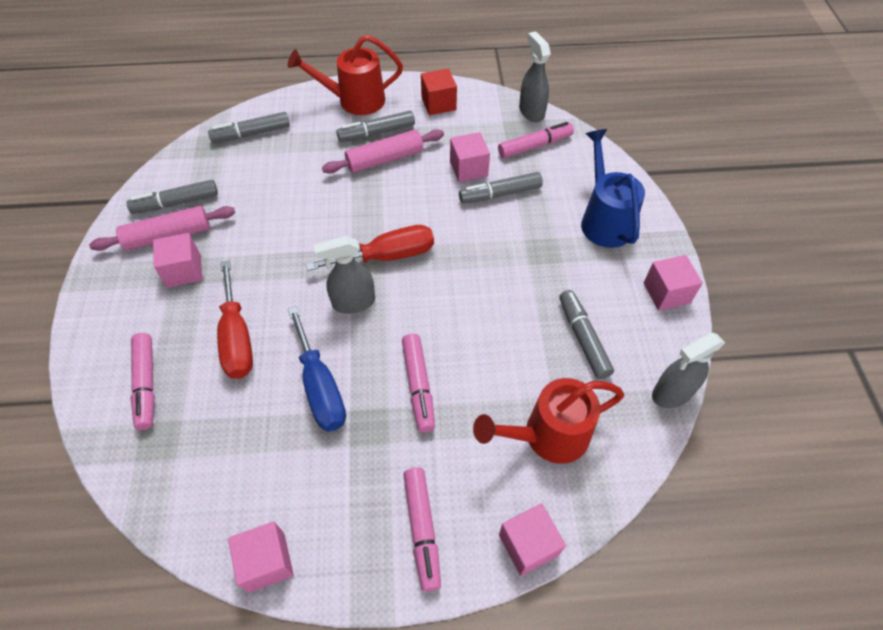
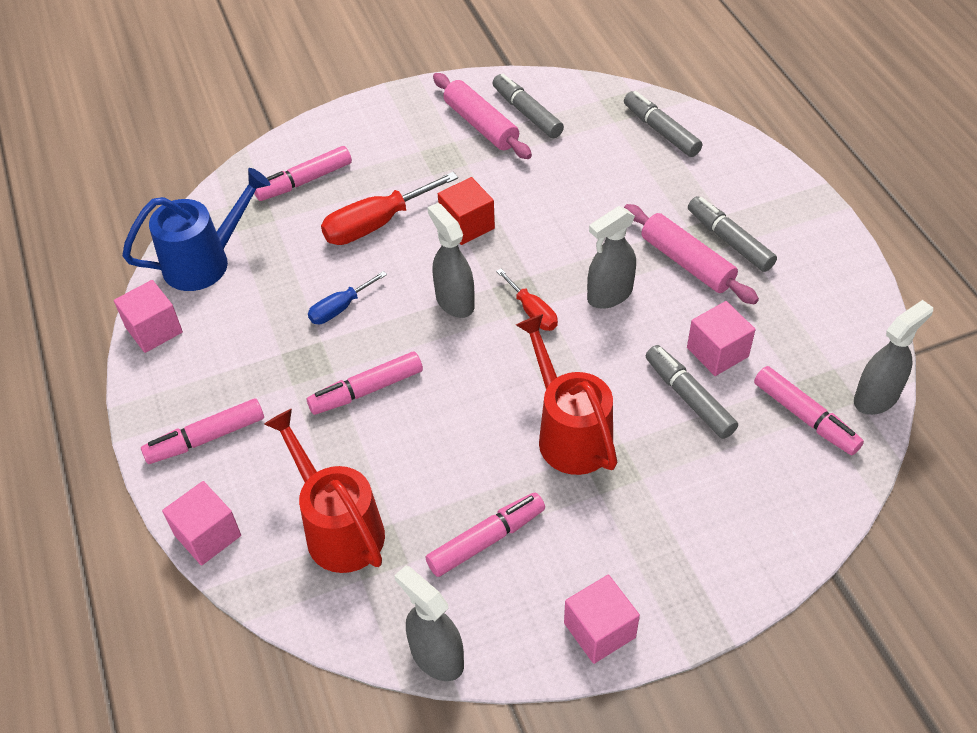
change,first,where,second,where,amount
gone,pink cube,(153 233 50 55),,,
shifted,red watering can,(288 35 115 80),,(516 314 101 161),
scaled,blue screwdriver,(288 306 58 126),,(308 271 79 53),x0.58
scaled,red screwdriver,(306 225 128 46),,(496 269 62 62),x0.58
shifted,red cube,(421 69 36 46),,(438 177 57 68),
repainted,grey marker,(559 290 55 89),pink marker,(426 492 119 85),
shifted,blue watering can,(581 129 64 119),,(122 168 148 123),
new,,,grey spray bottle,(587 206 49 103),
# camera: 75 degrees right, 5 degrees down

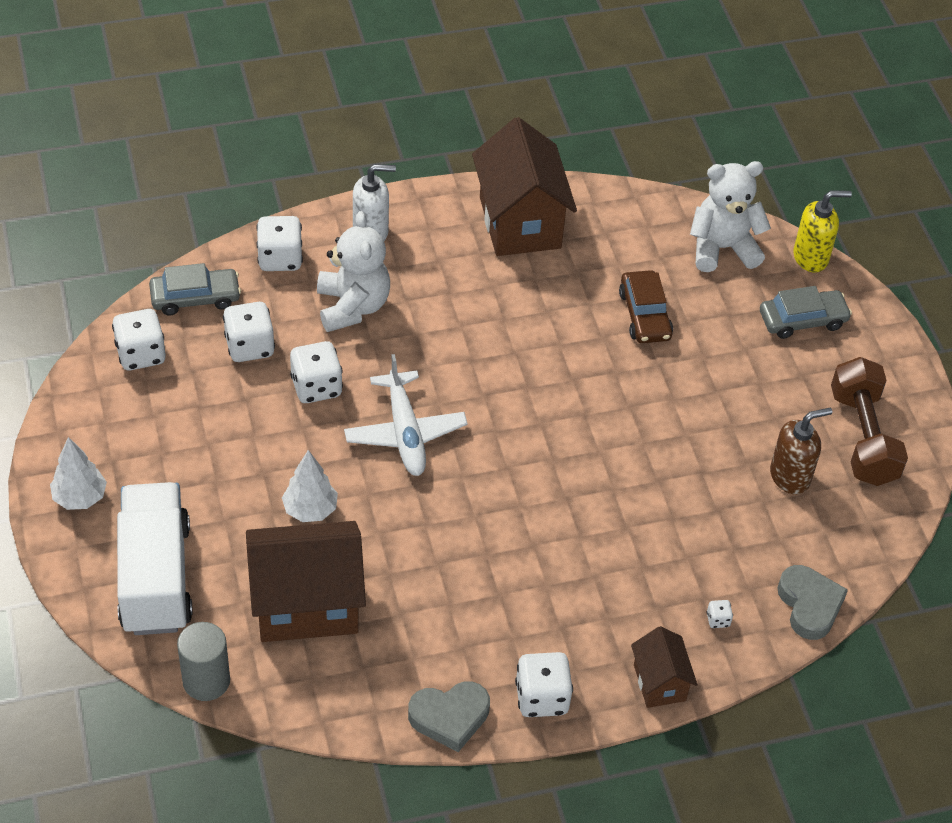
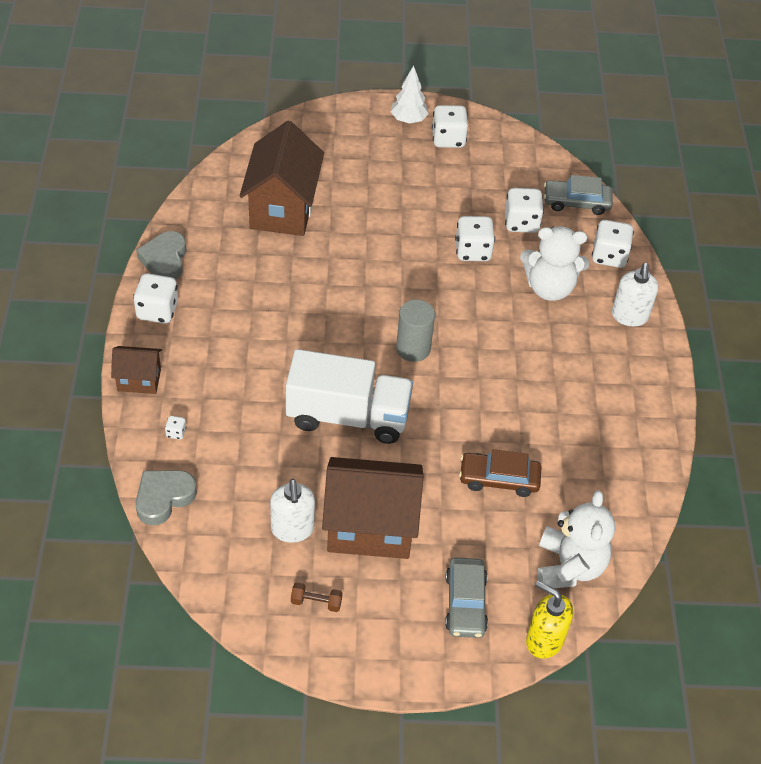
change,first,where,second,where,amount
shifted,white dice,(112 309 54 61),,(432 105 36 43),
shifted,white truck,(117 482 76 153),,(286 349 127 95),
rotated,grey car,(149 263 92 53),,(544 175 69 40),90 degrees clockwise
shifted,grey cylinder,(177 622 53 79),,(396 300 39 62),
gone,white tree,(282 450 56 72),,,
gone,white plane,(344 354 124 122),,,
shifted,brown house,(472 117 105 139),,(322 457 102 102),
repainted,brown soap dispenser,(770 408 62 86),white soap dispenser,(270 479 45 64),
rotated,grey heart,(777 565 71 75),,(136 470 61 55),135 degrees clockwise
rotated,yellow soap dispenser,(793 190 59 82),,(526 580 47 79),120 degrees clockwise
scaled,brown dumbbell,(831 357 77 129),,(291 582 52 30),x0.41
# camera: 105 degrees right, 0 degrees up

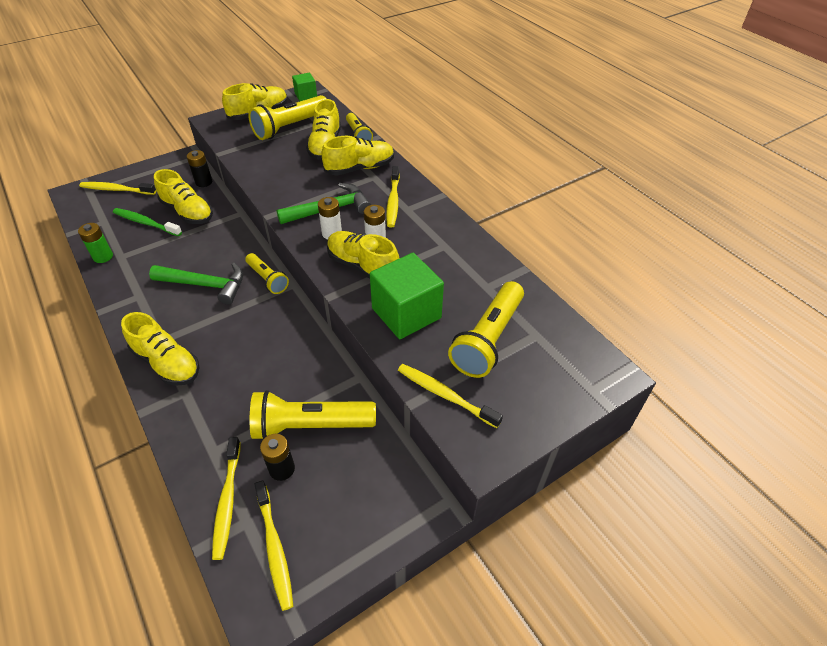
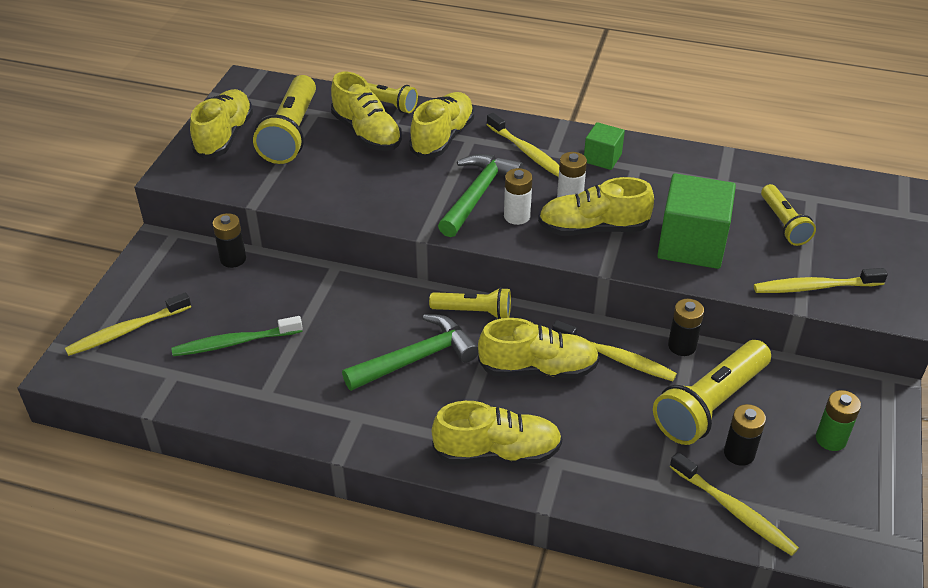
change,first,where,second,where,amount
shifted,green battery,(78 223 35 40),,(816 390 45 61),
shifted,yellow shoe,(154 169 59 55),,(478 318 121 60),
shifted,yellow toothbrush,(254 481 39 130),,(552 320 125 61),
shifted,green cube,(292 73 25 28),,(584 122 41 48),
scaled,yellow flashlight,(448 281 76 97),,(761 184 55 62),x0.59
new,,,black battery,(668 299 36 57),
# camera: 40 degrees left, 5 degrees down

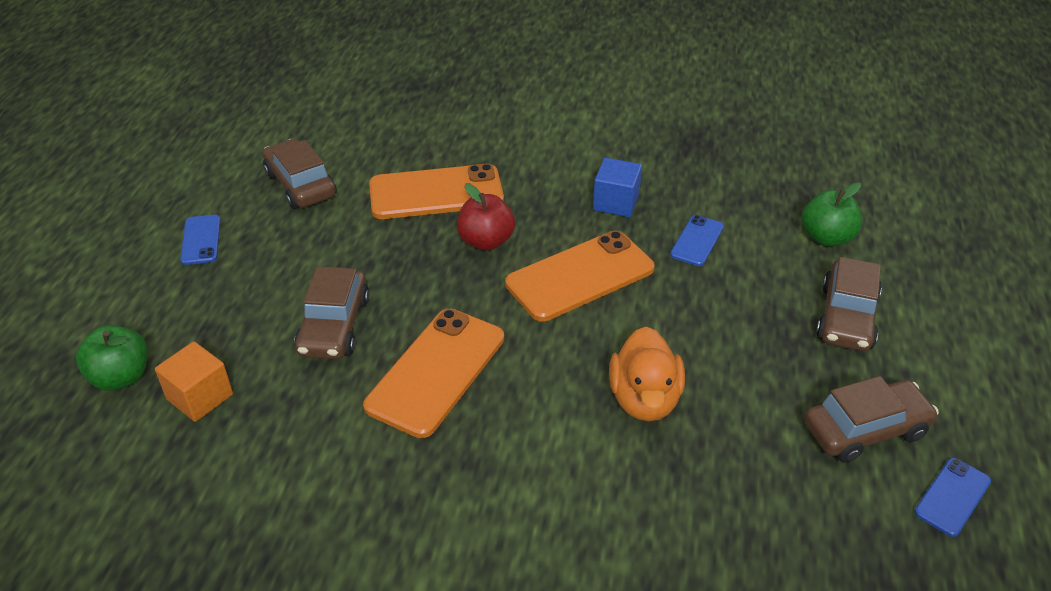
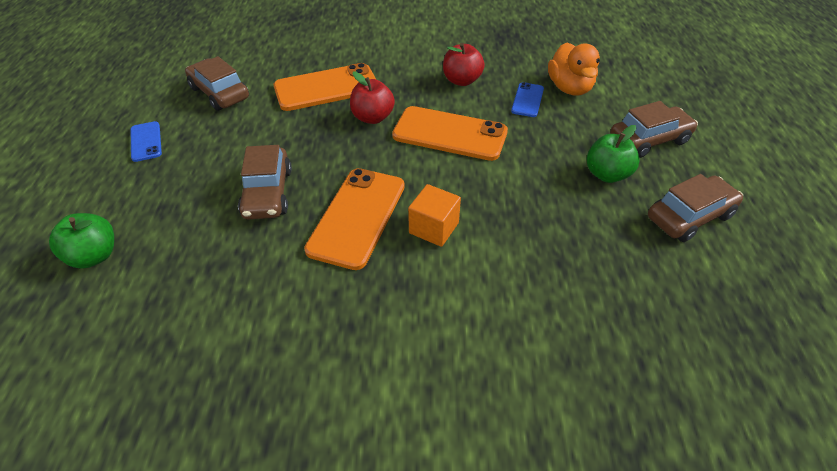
change,first,where,second,where,amount
shifted,orange cube,(155 341 78 81),,(408 184 53 63),
rotated,orange phone,(505 231 150 91),,(392 106 116 55),60 degrees clockwise
swapped,blue cube,(593 158 49 59),red apple,(443 43 42 43),
shifted,orange duck,(609 326 76 95),,(548 42 52 54),
shifted,green apple,(802 182 60 65),,(587 125 53 58),
rotated,brown car,(816 257 66 94),,(610 101 88 57),120 degrees counterclockwise
gone,blue phone,(914 458 77 79),,,
# camera: 10 degrees left, 5 degrees up

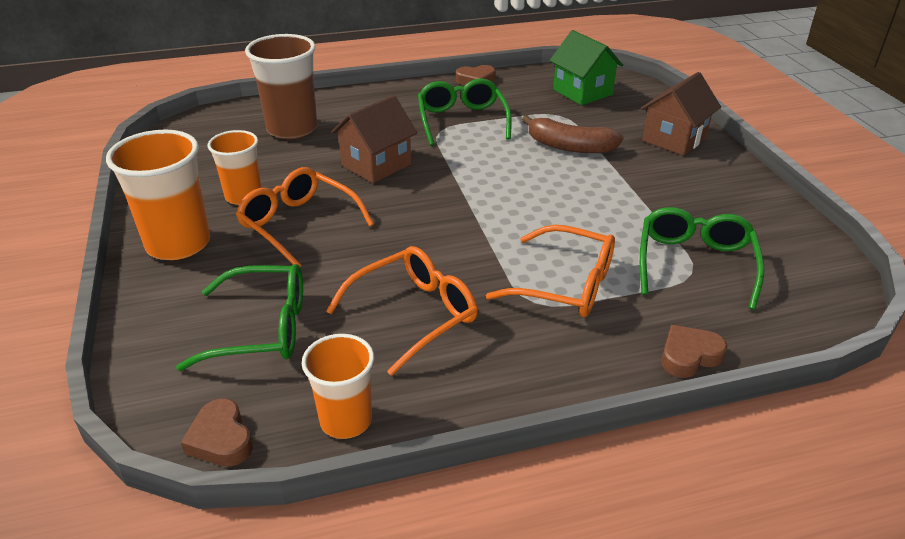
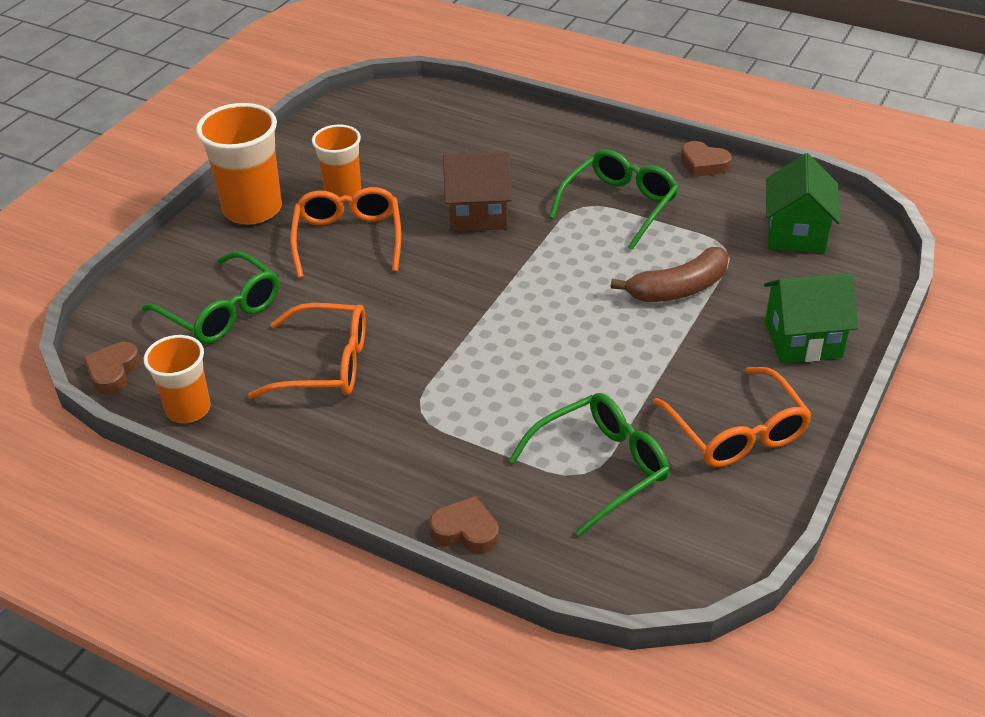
change,first,where,second,where,amount
gone,brown cup,(245 34 72 105),,,
shifted,orange glasses,(486 225 129 92),,(653 367 159 100),
rotated,brown banana,(522 115 102 38),,(611 247 118 55),90 degrees counterclockwise
repainted,brown house,(641 72 80 83),green house,(764 273 94 90),
# camera: 45 degrees right, 5 degrees up

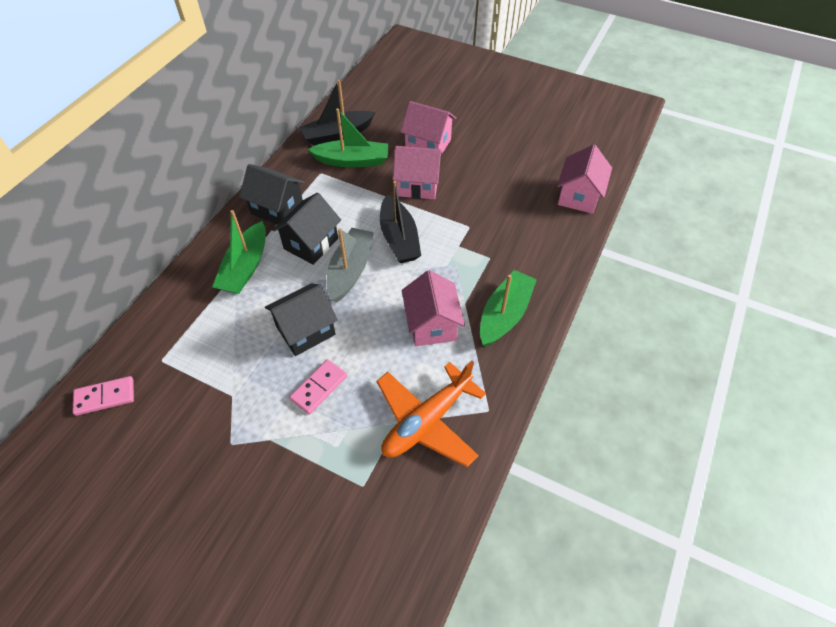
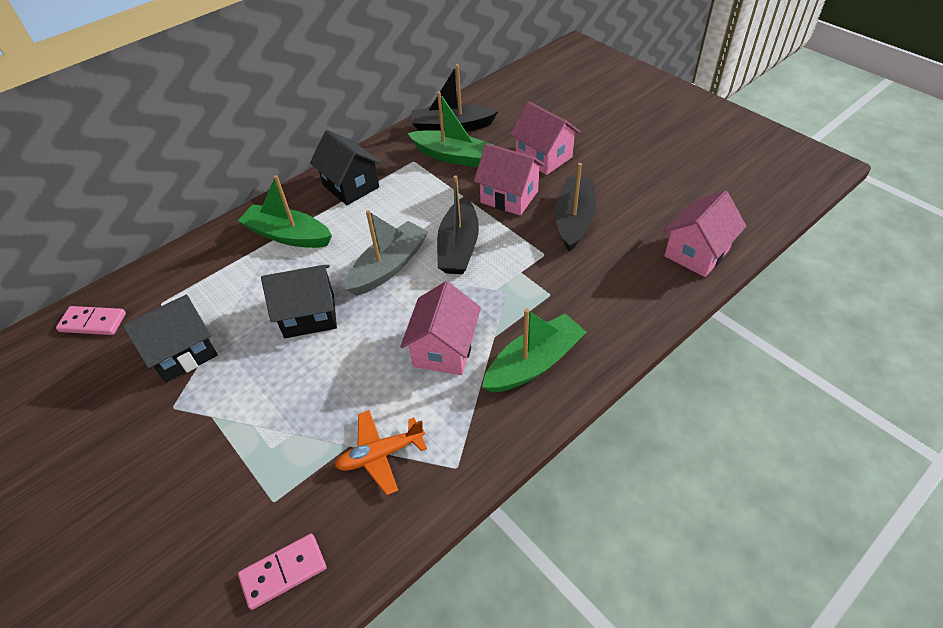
change,first,where,second,where,amount
rotated,green boat,(212 210 54 84),,(238 175 94 73),75 degrees clockwise
shifted,black house,(272 192 69 73),,(122 294 96 88),
shifted,pink domino,(289 359 58 56),,(238 534 89 76),
scaled,orange plane,(377 360 109 107),,(335 410 92 85),x0.62
new,,,black boat,(555 163 41 89),
# camera: 25 degrees right, 5 degrees down

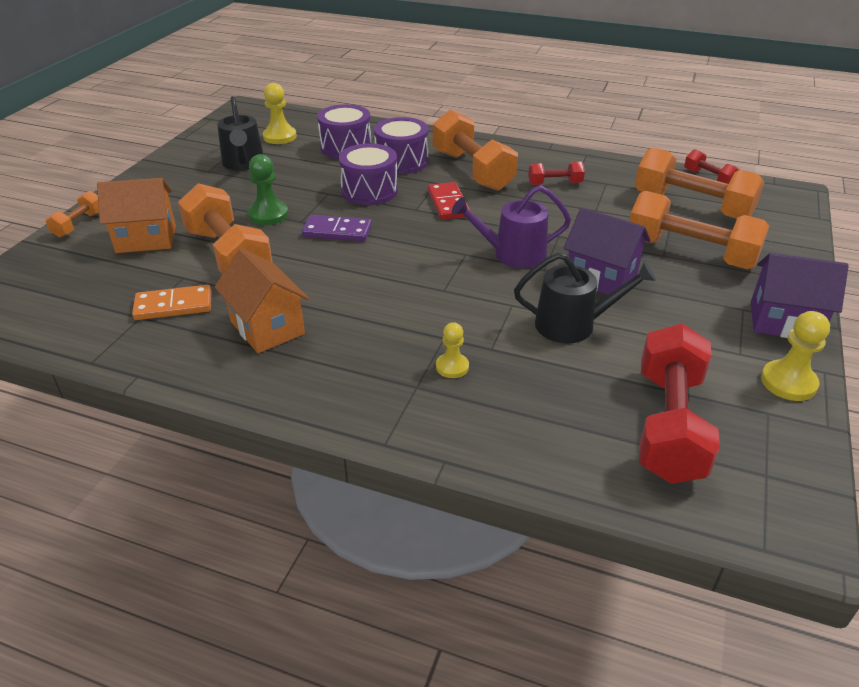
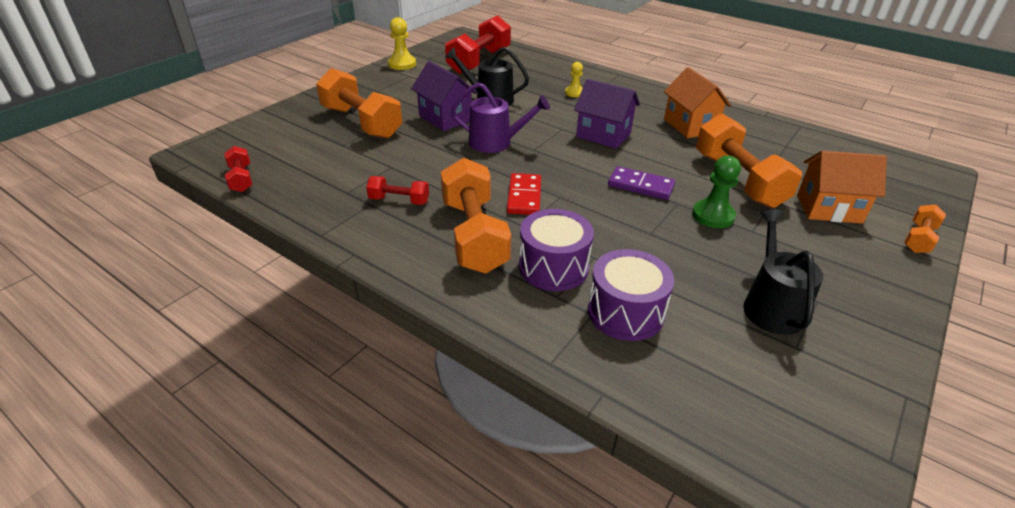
change,first,where,second,where,amount
gone,orange domino,(132 285 79 35),,,
gone,yellow pawn,(263 83 34 61),,,
gone,purple drum,(339 143 59 62),,,
gone,orange dumbbell,(635 147 129 72),,,
shifted,purple house,(751 253 98 85),,(574 79 66 70),
# camera: 165 degrees left, 0 degrees up

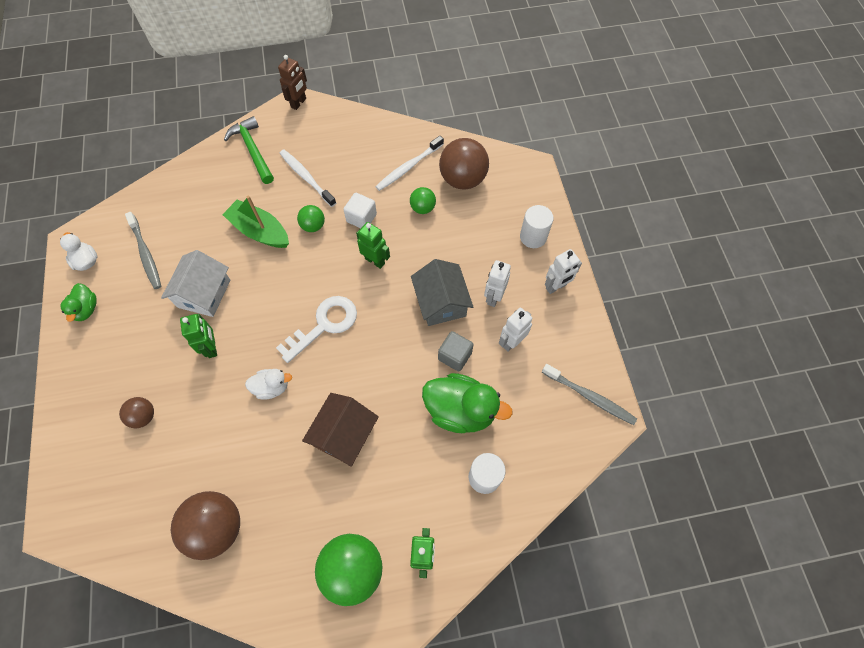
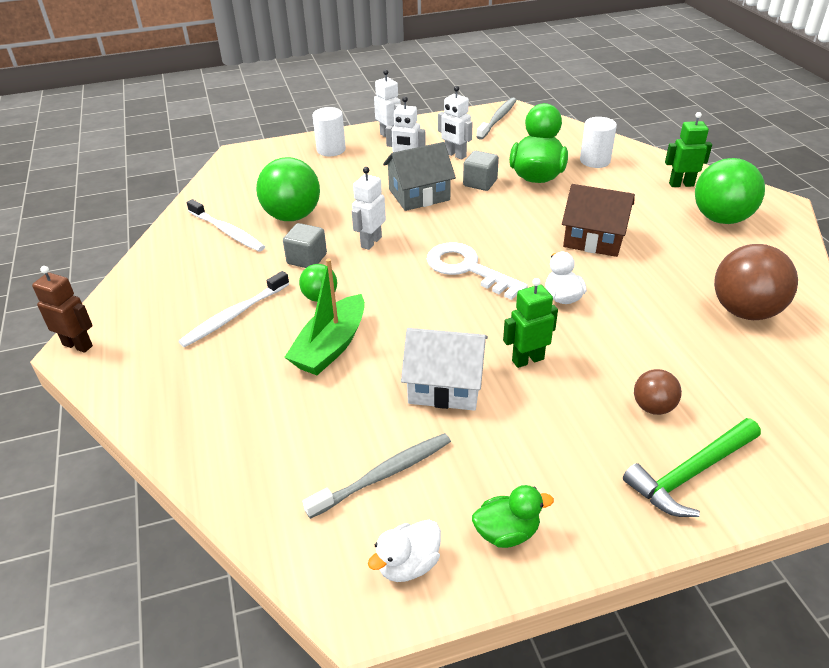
change,first,where,second,where,amount
shifted,green hammer,(224 116 50 68),,(623 418 138 99),
repainted,white cube,(343 193 34 35),grey cube,(283 223 44 45),
repainted,green robot,(356 222 34 47),white robot,(352 167 34 83),
scaled,green ball,(410 187 26 27),,(256 157 64 64),x1.89
gone,brown ball,(439 138 50 52),,,
# camera: 95 degrees left, 25 degrees down

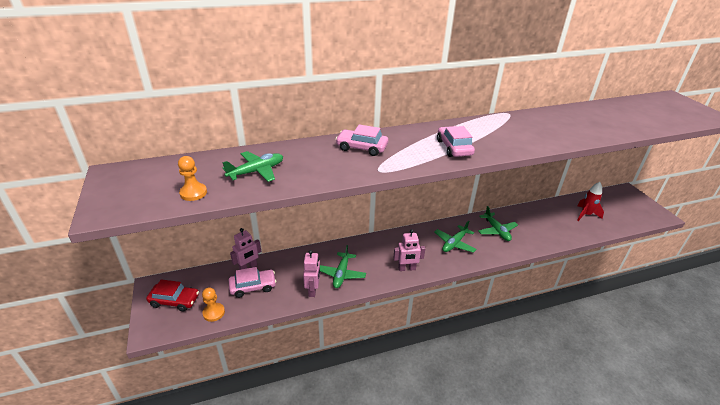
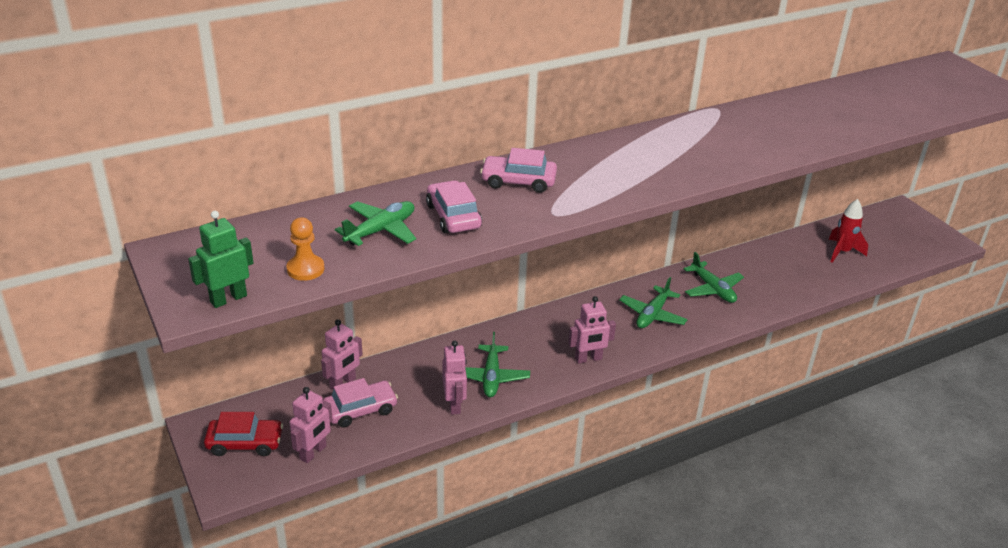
change,first,where,second,where,amount
swapped,orange pawn,(202 287 23 35),pink robot,(290 387 43 76),
shifted,pink car,(437 126 38 31),,(426 180 56 53),
new,,,green robot,(188 211 65 97),
# camera: 10 degrees left, 0 degrees up

